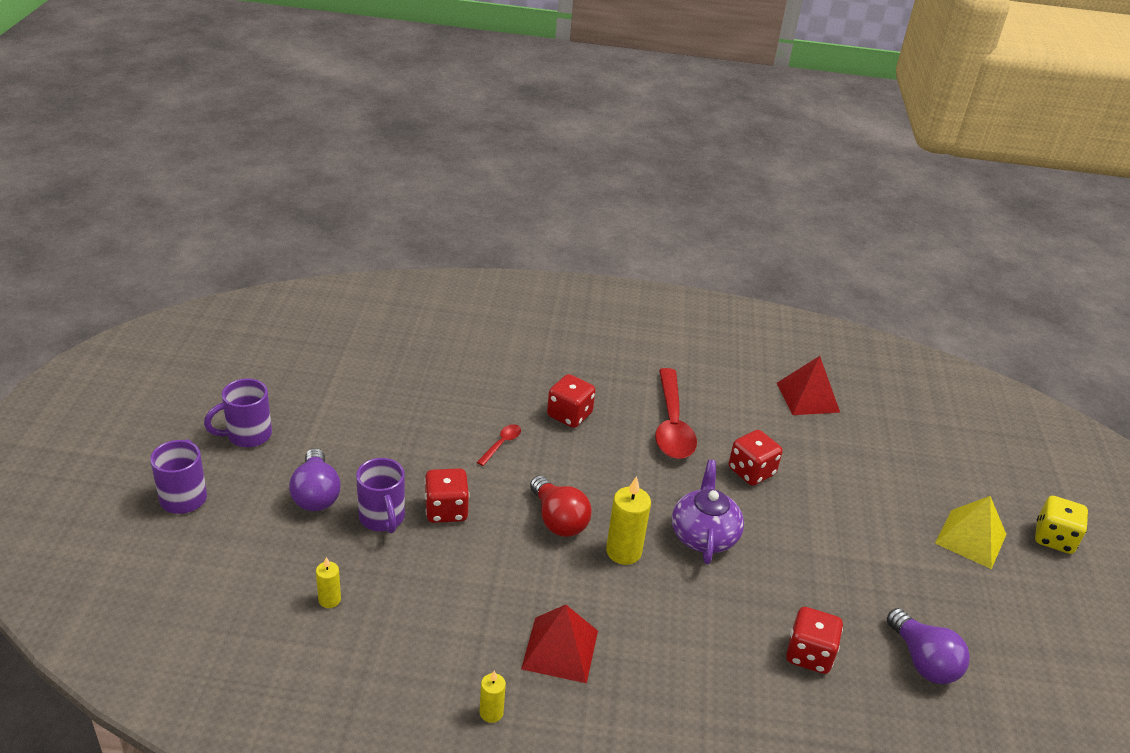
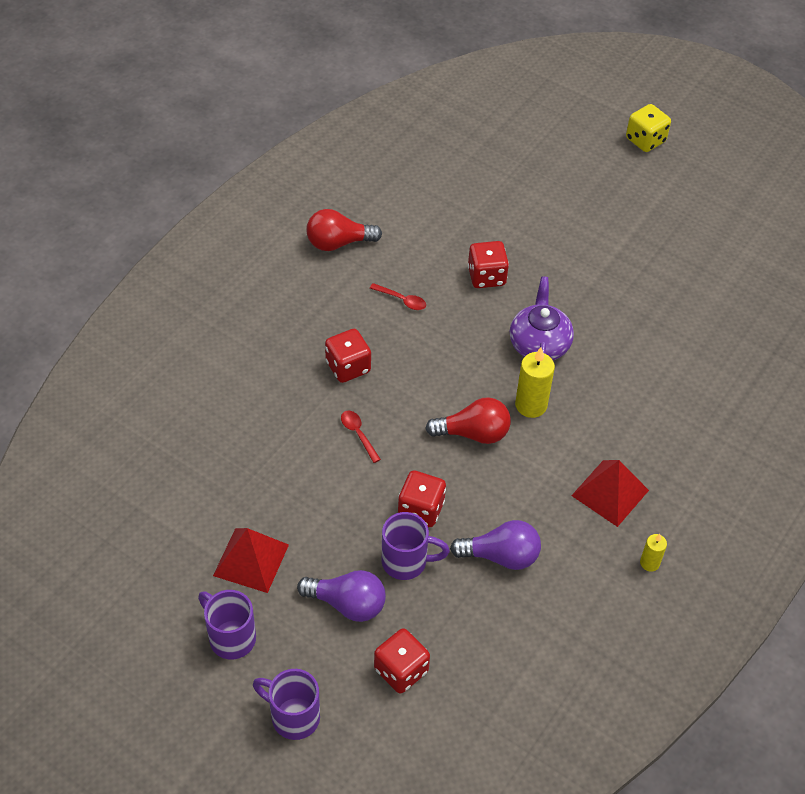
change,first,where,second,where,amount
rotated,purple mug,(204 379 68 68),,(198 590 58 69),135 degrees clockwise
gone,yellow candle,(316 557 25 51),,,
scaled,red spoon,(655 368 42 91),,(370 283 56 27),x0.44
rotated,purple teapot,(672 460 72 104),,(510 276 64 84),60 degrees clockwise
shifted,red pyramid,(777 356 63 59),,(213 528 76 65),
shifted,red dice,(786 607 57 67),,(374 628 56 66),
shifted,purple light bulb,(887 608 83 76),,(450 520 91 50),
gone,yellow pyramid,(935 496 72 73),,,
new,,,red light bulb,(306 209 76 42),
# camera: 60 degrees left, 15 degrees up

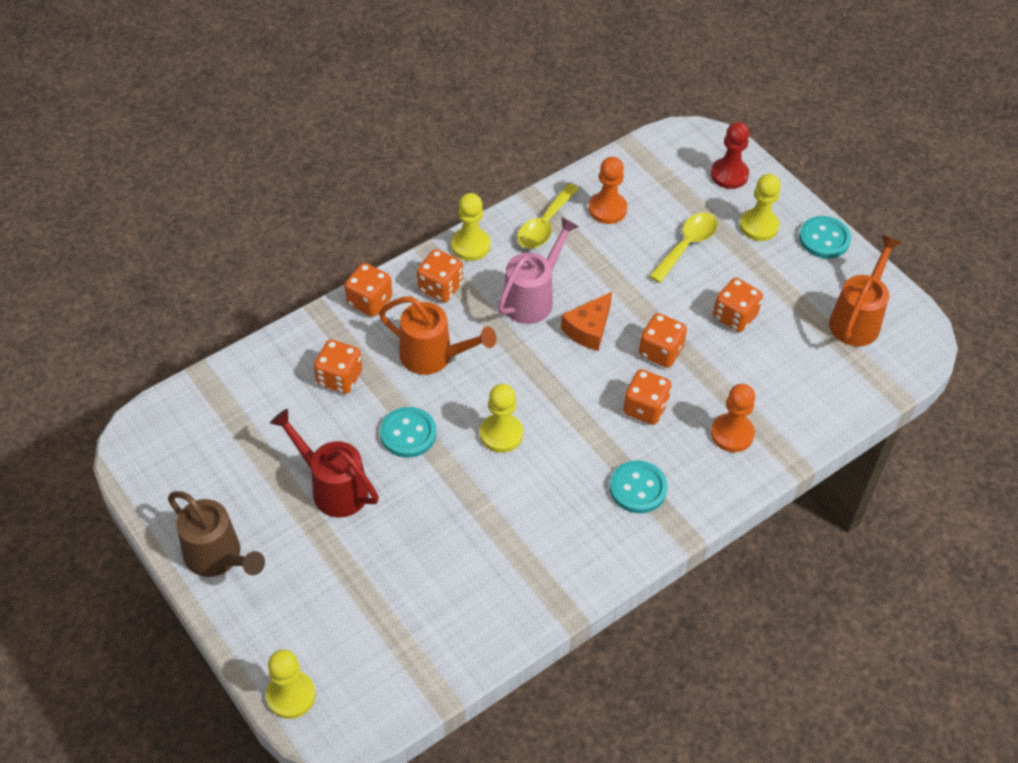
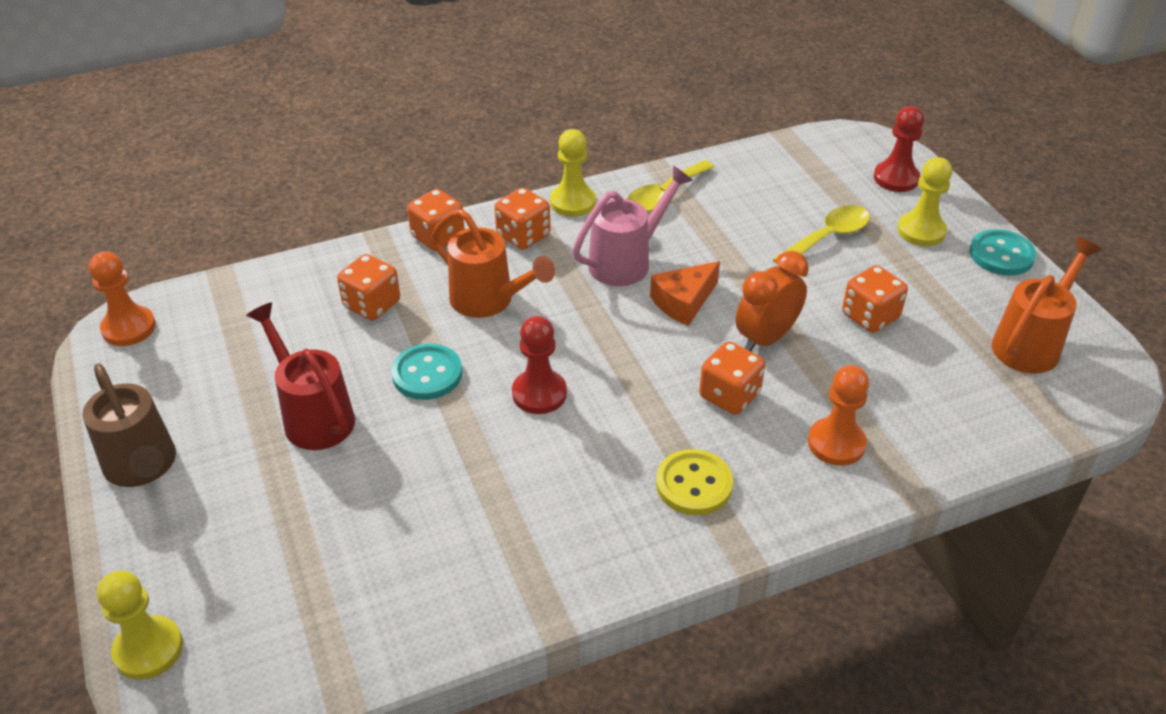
change,first,where,second,where,amount
repainted,yellow pawn,(480 384 43 69),red pawn,(512 316 55 98),
shifted,orange pawn,(589 157 38 67),,(89 251 67 95),
repainted,turquoise button,(610 460 58 53),yellow button,(656 449 77 66),
swapped,orange dice,(639 313 48 55),orange clock,(735 251 74 101),
# camera: 15 degrees right, 10 degrees down

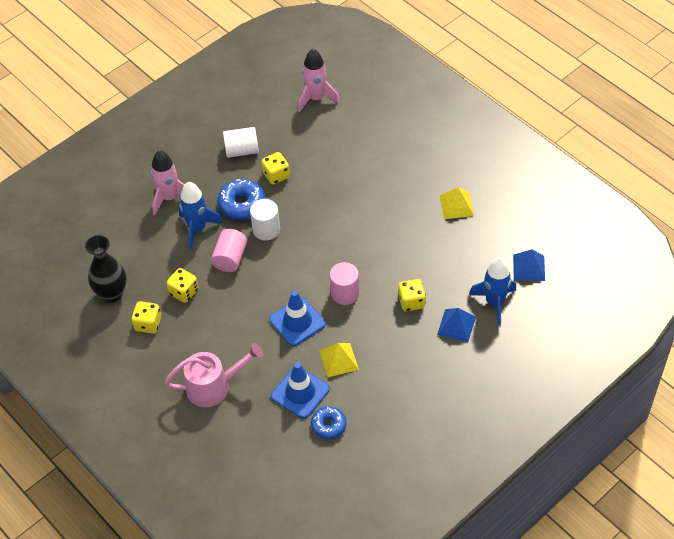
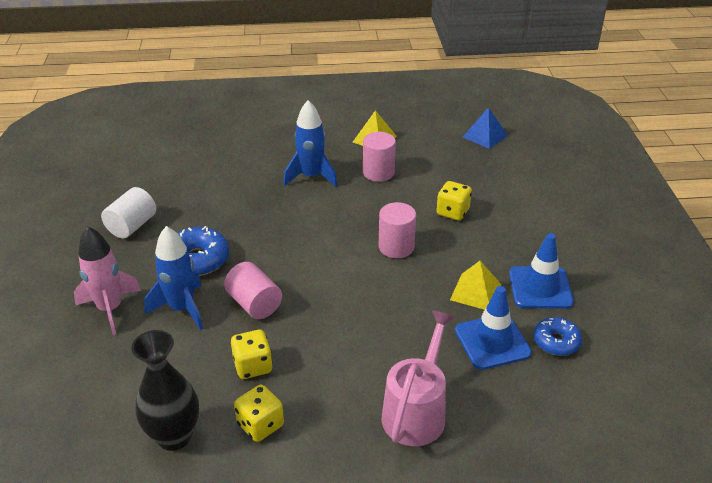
change,first,where,second,where,amount
gone,white cylinder,(250 199 30 42),,,
gone,yellow dice,(261 152 29 33),,,
shifted,blue traffic cone,(269 291 57 55),,(509 233 65 76),
gone,pink rocket,(298 49 42 63),,,
gone,blue pyramid,(437 308 39 34),,,
shifted,blue rocket,(469 257 47 69),,(283 100 54 87),
new,,,pink cylinder,(363 132 33 50),
# camera: 55 degrees left, 15 degrees down

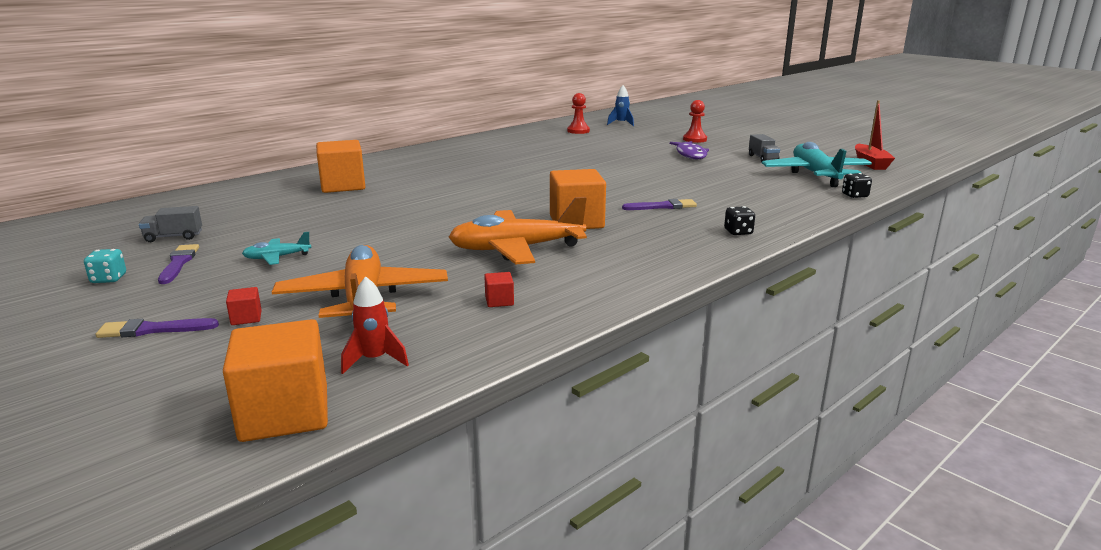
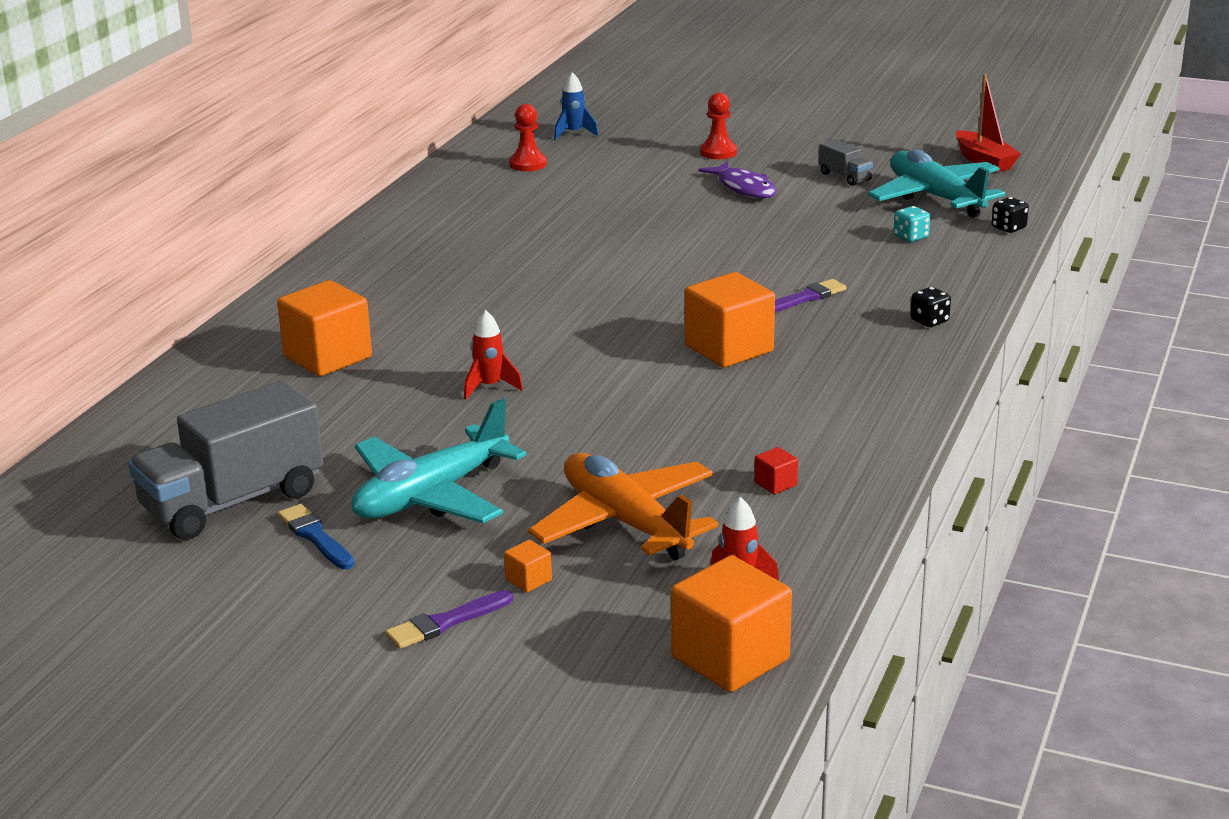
change,first,where,second,where,amount
shifted,turquoise dice,(84 249 42 34),,(894 206 36 36),
scaled,grey truck,(139 206 63 36),,(128 381 195 159),x2.28
repainted,purple brush,(158 244 41 40),blue brush,(278 504 76 65),
repainted,red cube,(226 287 36 38),orange cube,(504 540 48 52),
scaled,turquoise plane,(242 232 69 33),,(351 398 175 125),x2.16
gone,orange plane,(449 197 138 67),,,
new,,,red rocket,(464 310 59 90),
# camera: 25 degrees left, 5 degrees up

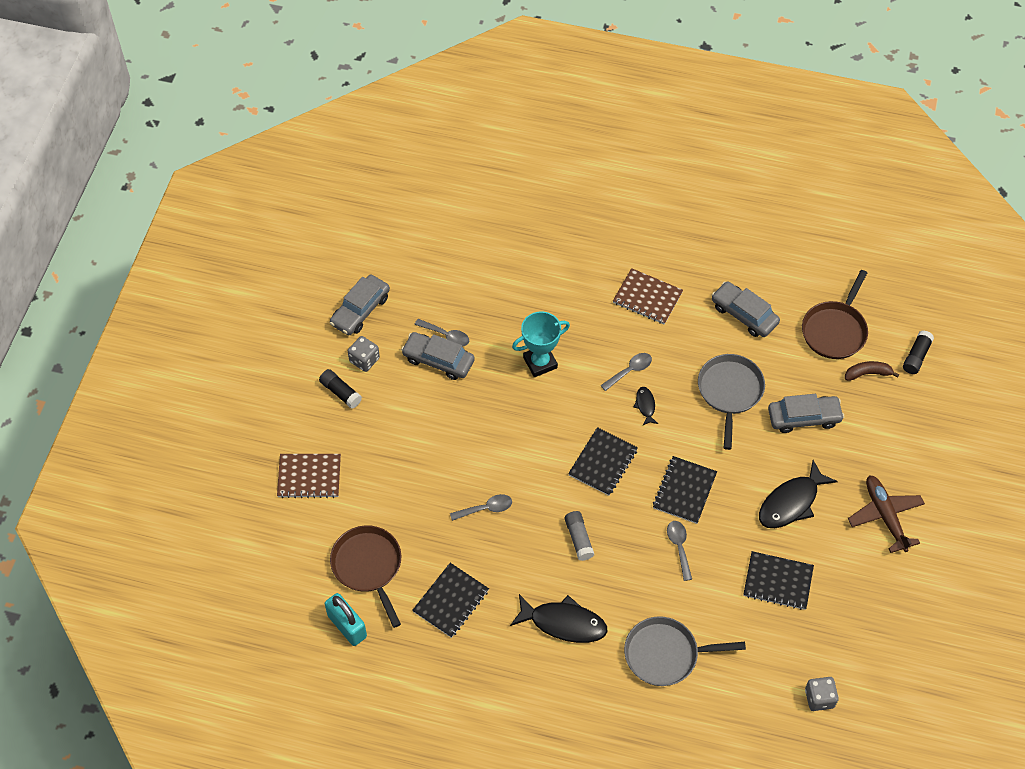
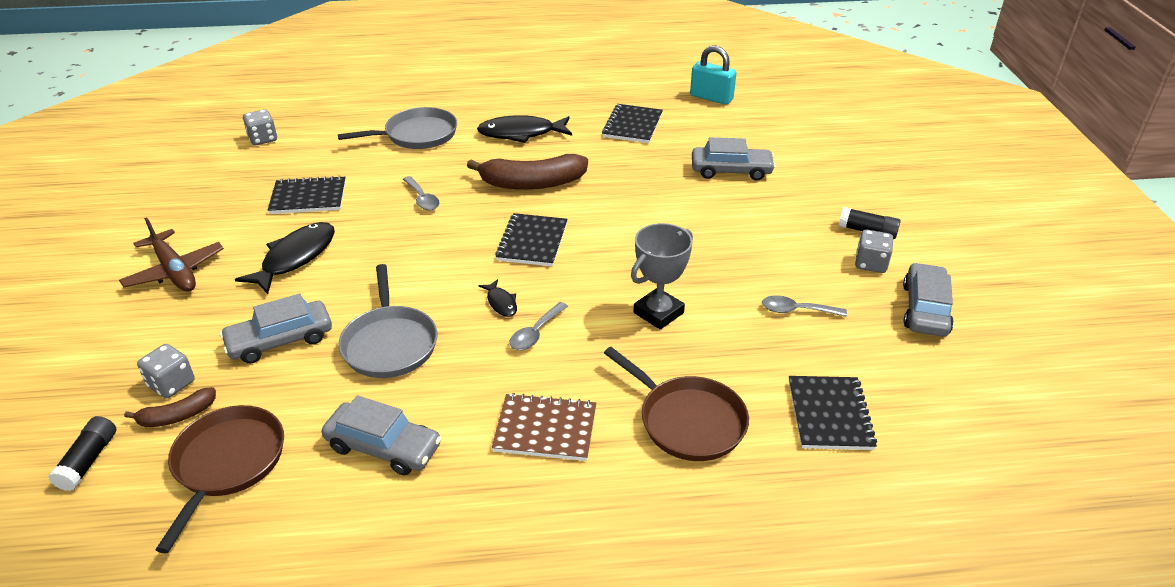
change,first,where,second,where,amount
gone,brown notebook,(277 454 64 44),,,
shifted,brown pan,(330 525 71 103),,(604 347 145 114),
shifted,grey car,(401 332 74 48),,(692 137 84 44),
gone,grey spoon,(450 494 62 27),,,
repainted,turquoise trophy,(512 311 58 66),grey trophy,(631 223 62 107),
swapped,grey glue stick,(565 511 29 50),brown banana,(467 154 121 36),
shifted,black notebook,(653 456 64 68),,(789 376 88 74),
new,,,grey dice,(137 344 58 54),
# camera: 160 degrees right, 20 degrees down

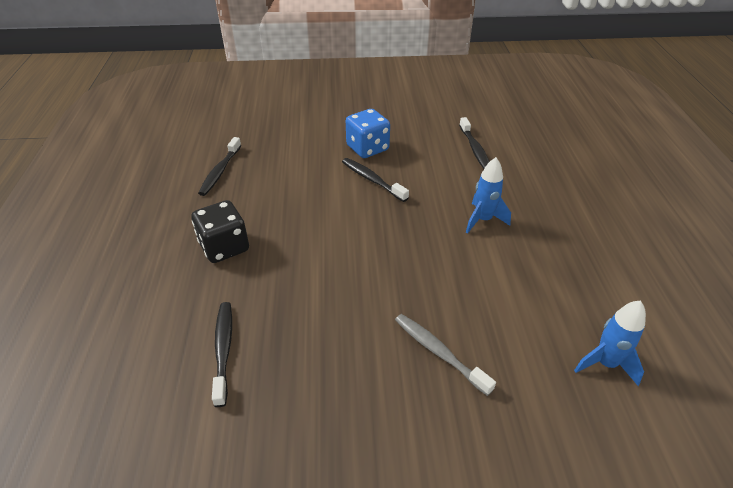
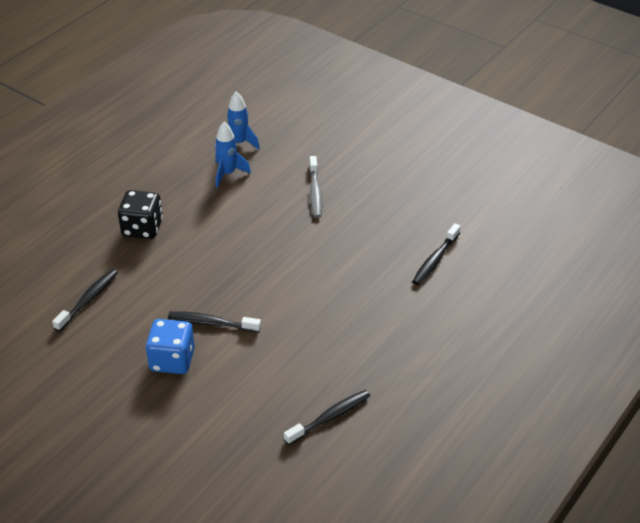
change,first,where,second,where,amount
shifted,black dice,(191 200 58 63),,(118 190 45 49),
rotated,black toothbrush,(342 158 67 44),,(168 311 93 21),105 degrees clockwise
shifted,blue rocket,(466 157 45 77),,(215 122 36 66),
# camera: 140 degrees left, 0 degrees up

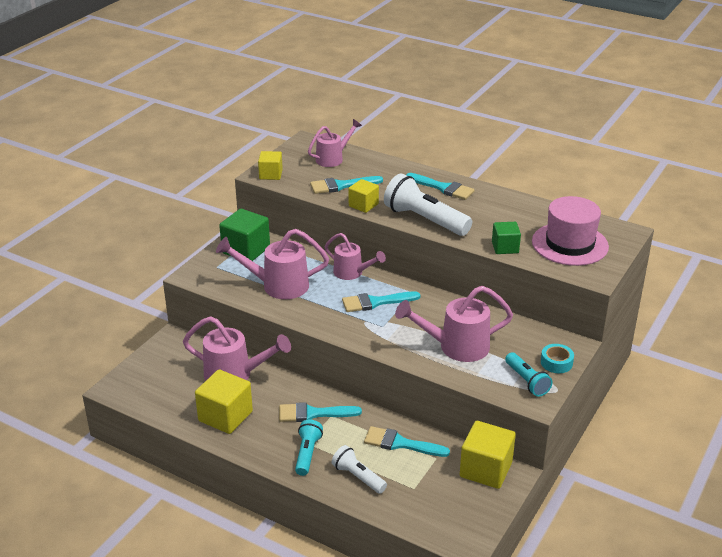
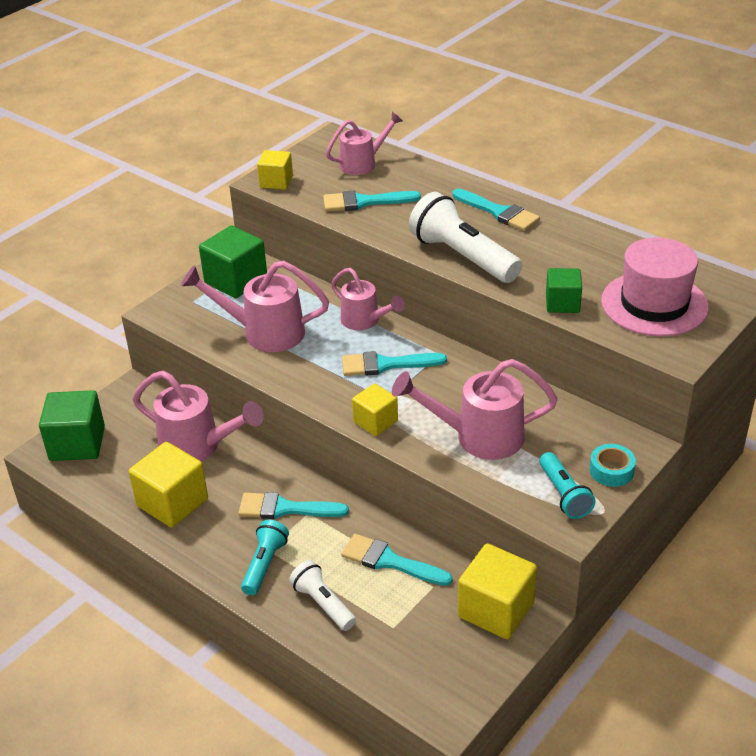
change,first,where,second,where,amount
shifted,yellow cube,(349 179 30 34),,(352 383 46 53),
new,,,green cube,(39 390 66 71),
# camera: 10 degrees right, 5 degrees up

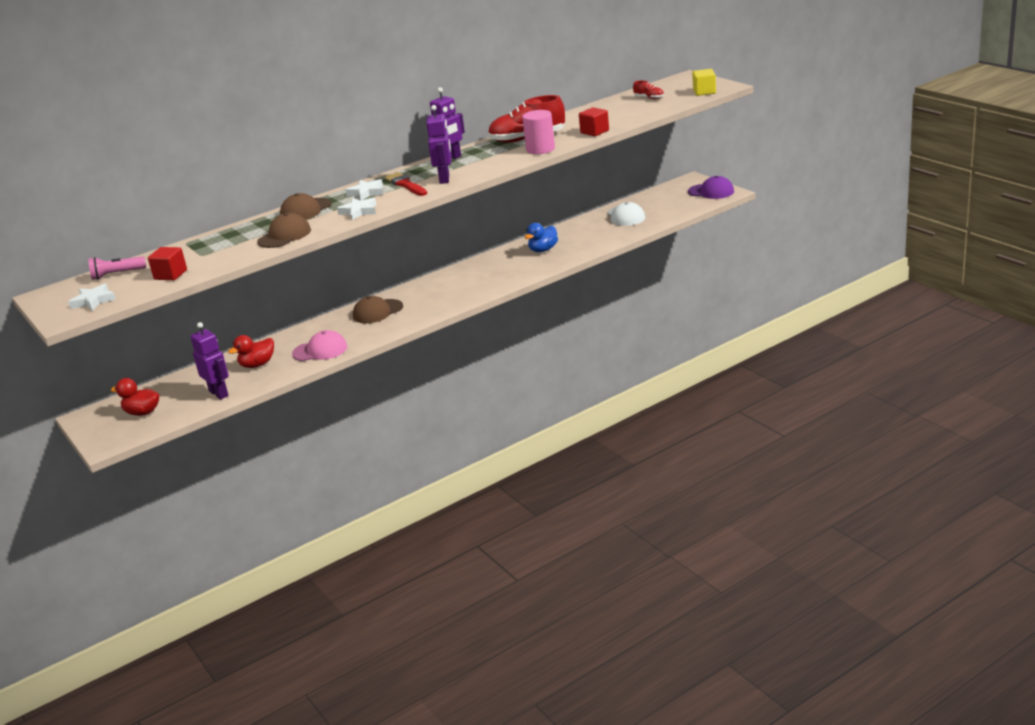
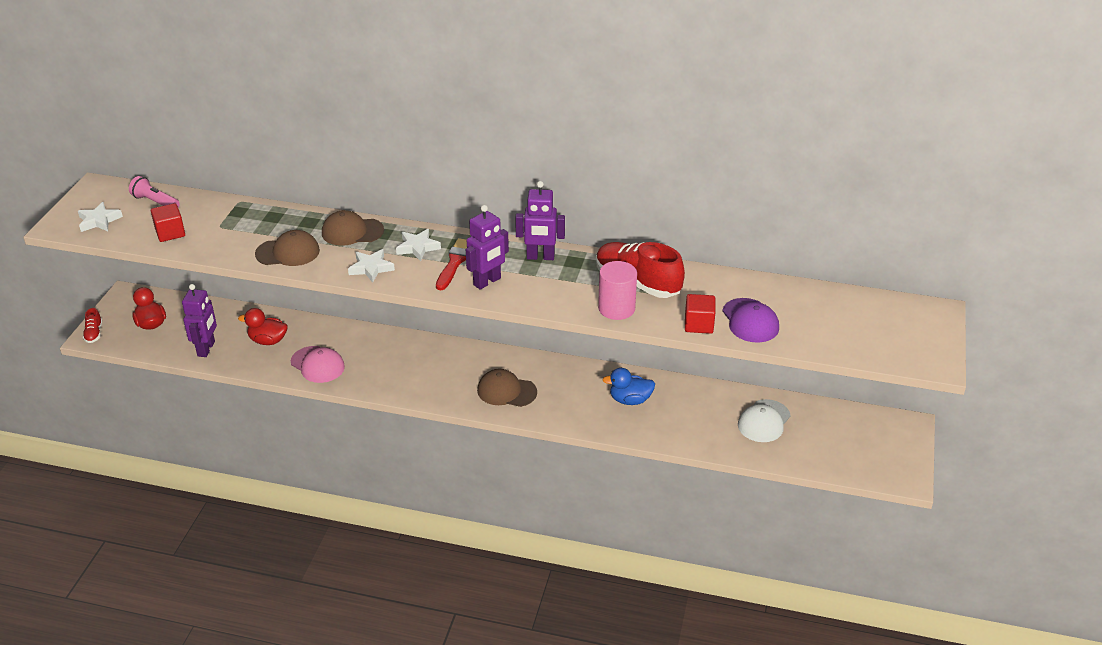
change,first,where,second,where,amount
shifted,brown cap,(353 296 50 27),,(477 369 60 38),
shifted,red shoe,(633 81 31 18),,(83 308 19 35),
shifted,purple cap,(688 176 46 23),,(722 298 57 45),
gone,yellow cube,(692 69 24 27),,,
# camera: 45 degrees right, 10 degrees up

